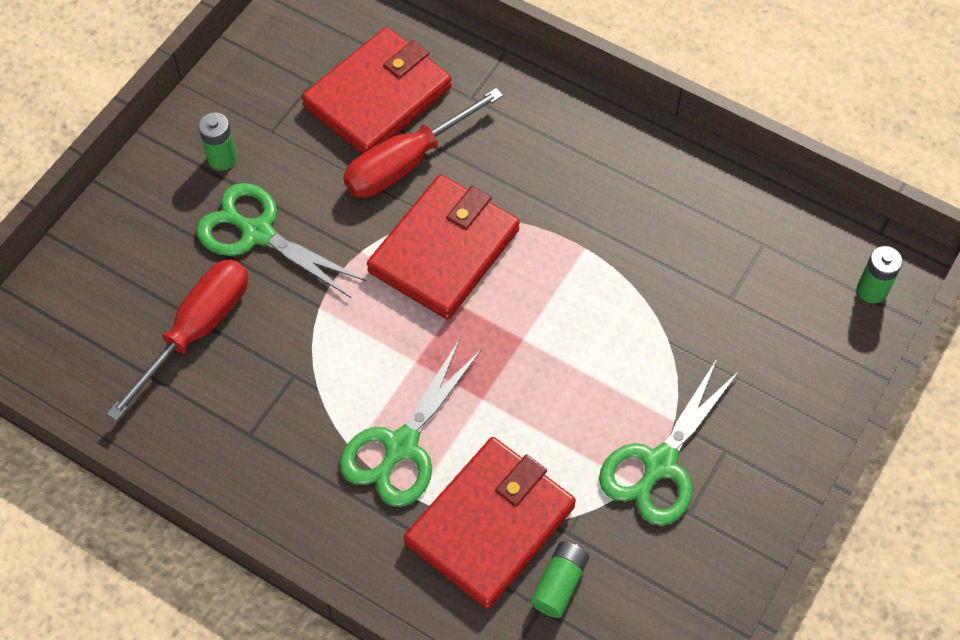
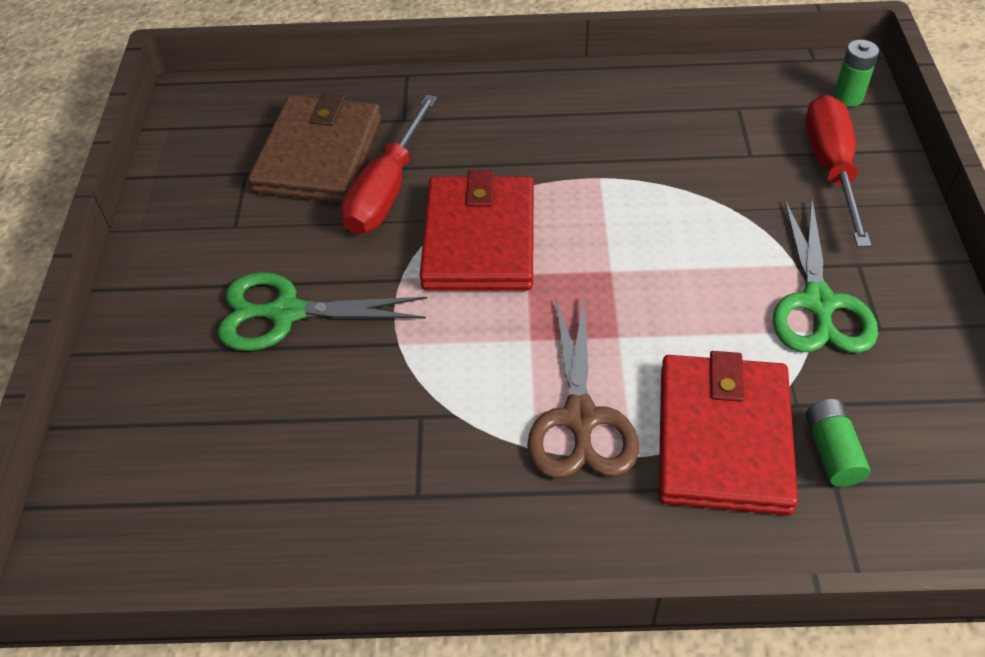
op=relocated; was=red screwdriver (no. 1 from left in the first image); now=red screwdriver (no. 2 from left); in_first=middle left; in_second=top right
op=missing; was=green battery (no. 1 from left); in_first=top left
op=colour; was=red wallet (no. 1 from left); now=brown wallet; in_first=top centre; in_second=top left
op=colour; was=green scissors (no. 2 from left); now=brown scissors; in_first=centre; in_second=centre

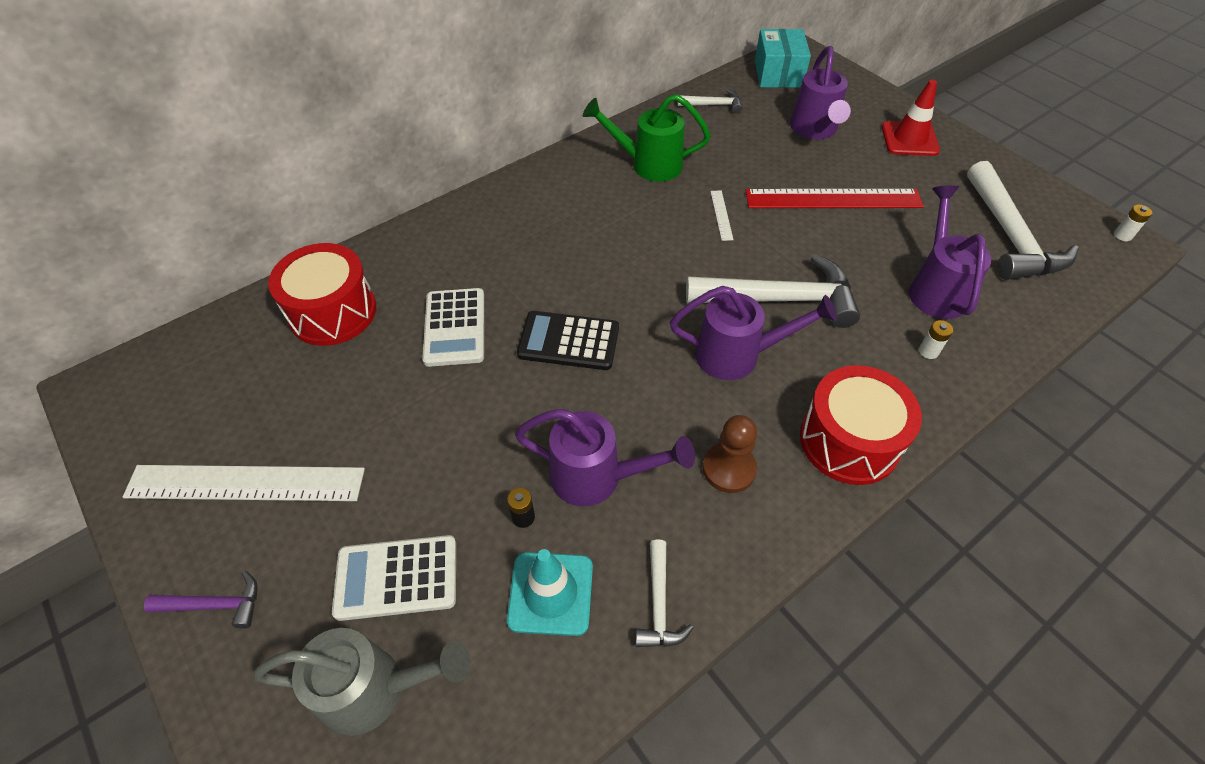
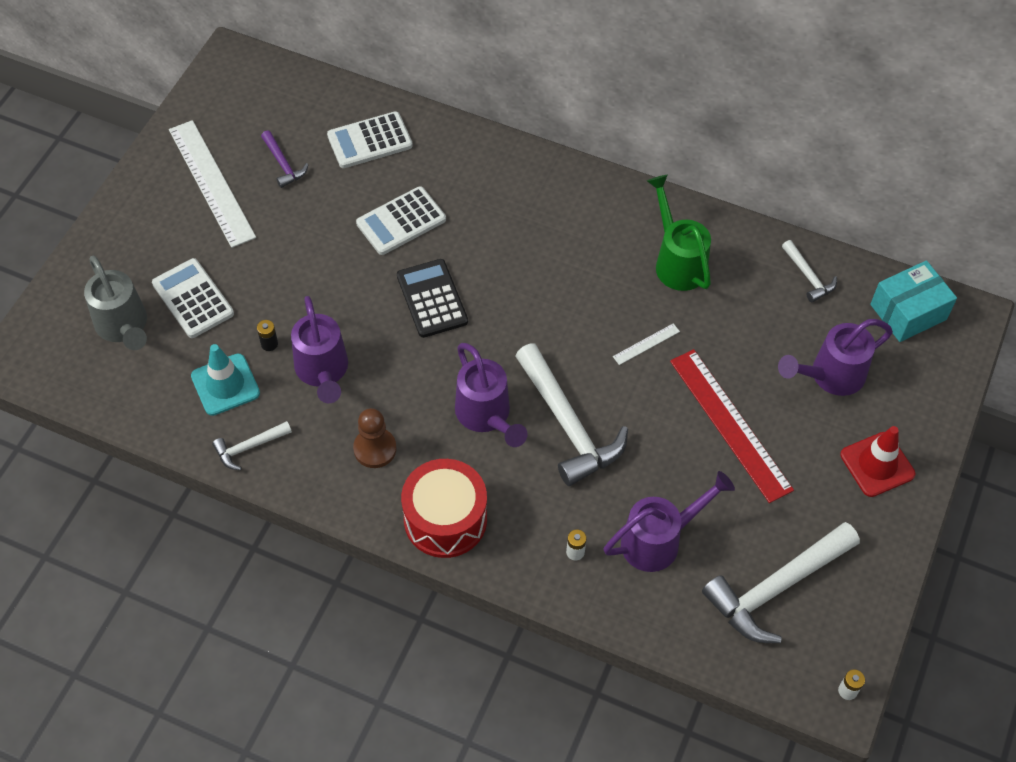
op=relocated; was=purple hammer; in_first=bottom left; in_second=top left
op=exchanged; was=red drum (no. 1 from left); now=white calculator (no. 2 from left); in_first=middle left; in_second=top centre

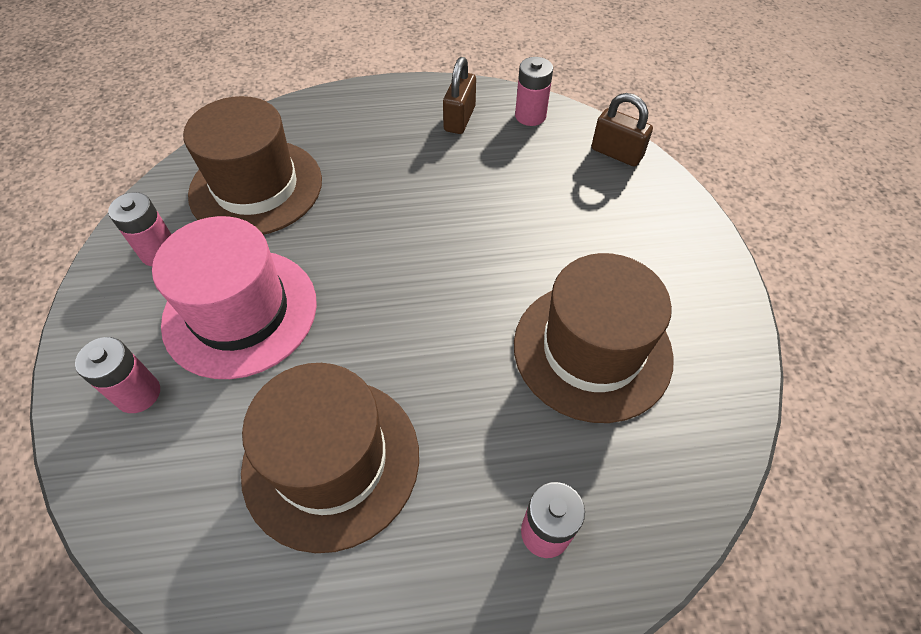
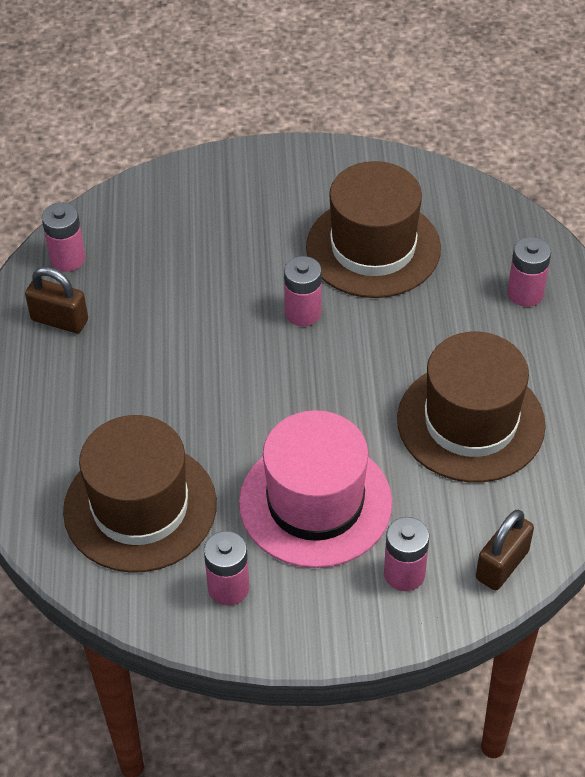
op=relocated; was=brown padlock (no. 2 from left); in_first=top right; in_second=bottom right
op=appeared; now=pink battery (no. 3 from left); in_second=centre

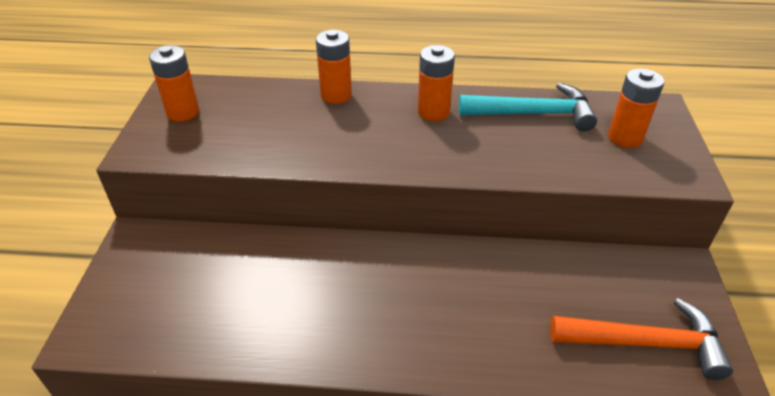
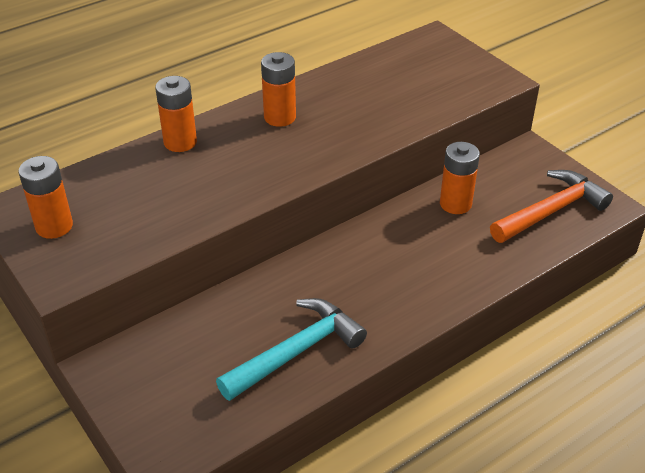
op=relocated; was=turquoise hammer; in_first=top right; in_second=bottom centre
op=relocated; was=orange battery (no. 4 from left); in_first=top right; in_second=middle right

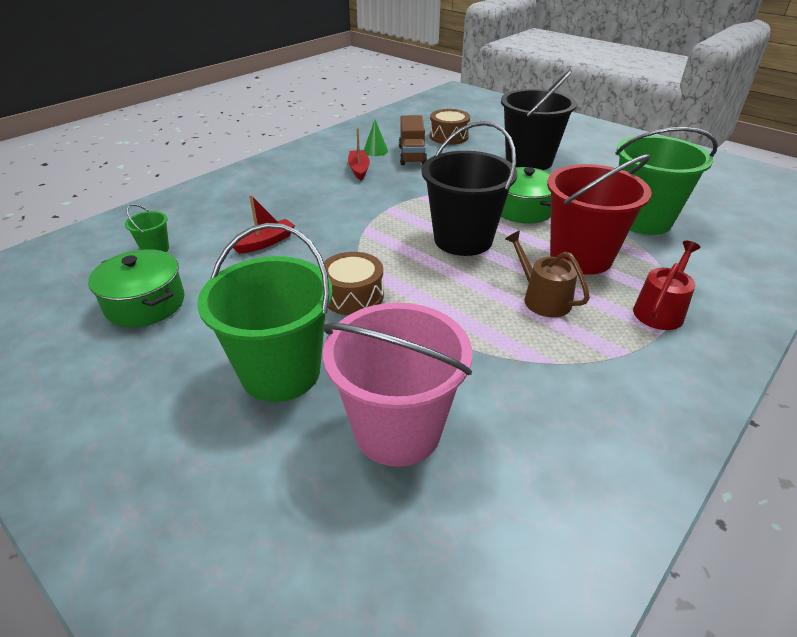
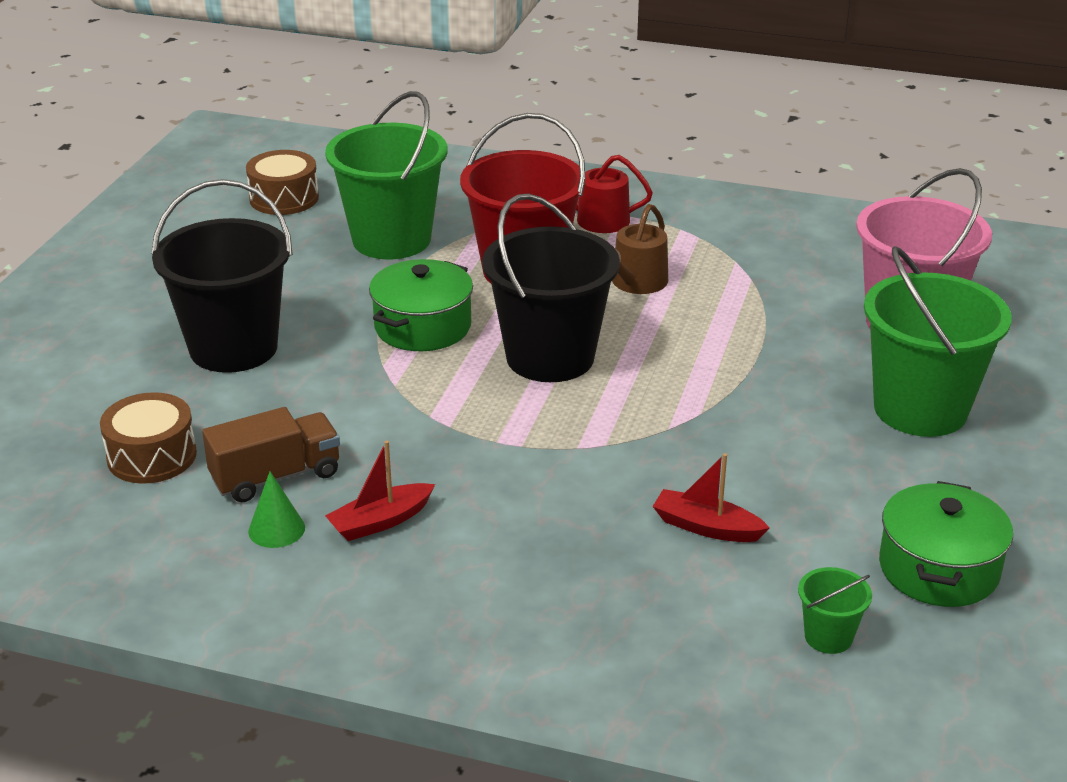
op=relocated; was=brown drum (no. 1 from left in the first image); now=brown drum (no. 2 from left); in_first=centre; in_second=top left

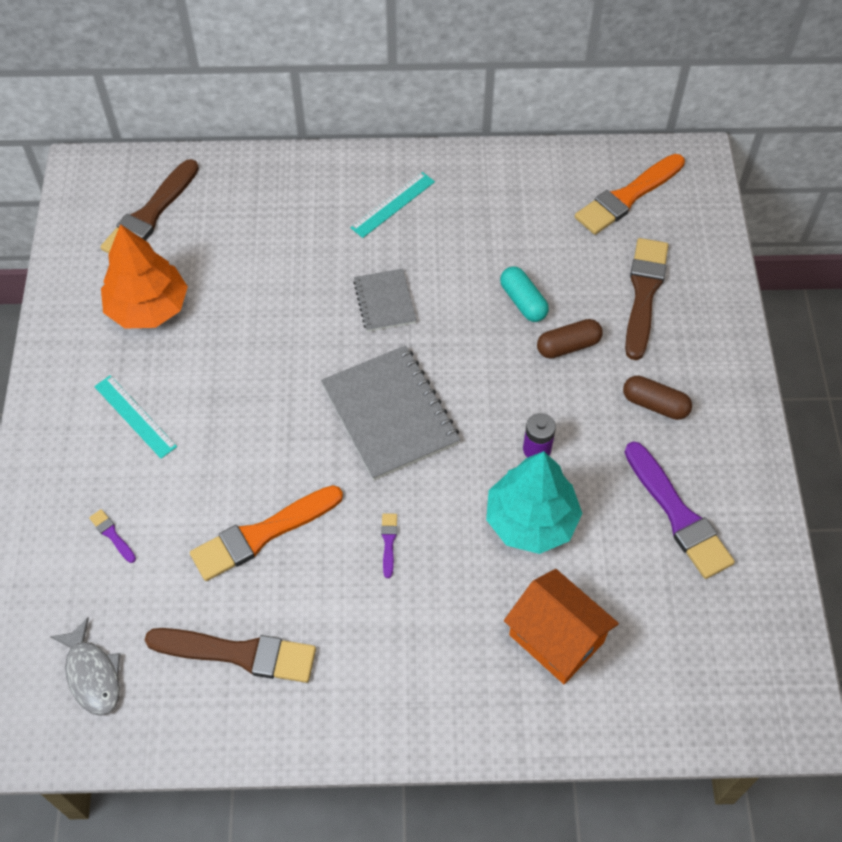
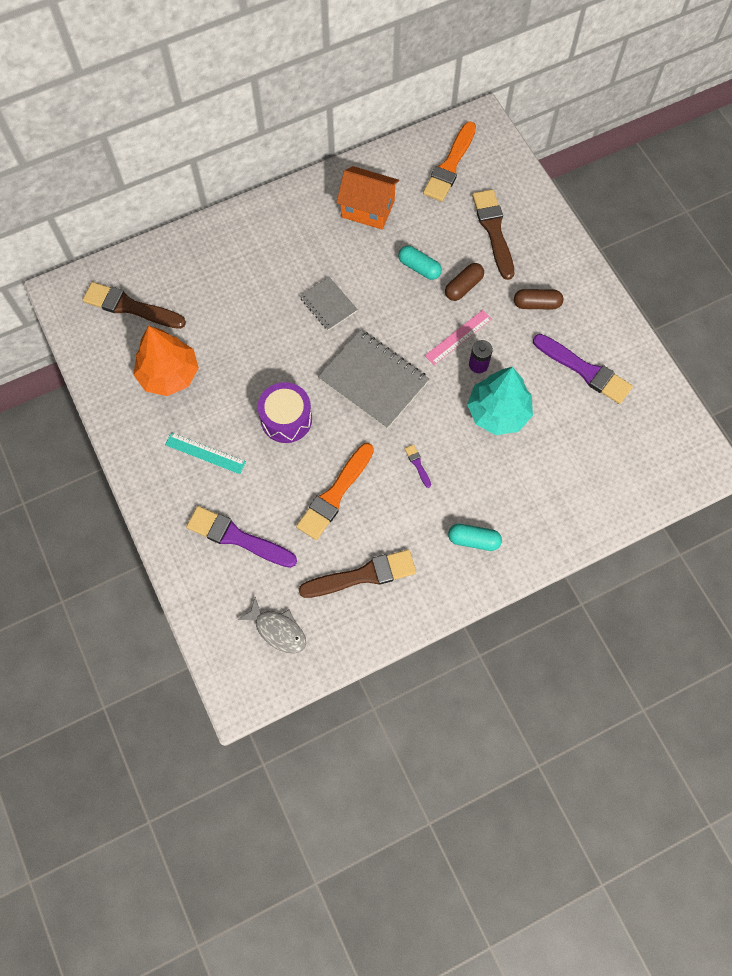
op=size; was=purple brush (no. 1 from left); in_first=middle left; in_second=middle left; ratio=2.36
op=spun; was=brown brush (no. 1 from left); in_first=top left; in_second=top left; clockwise=105
op=missing; was=turquoise ruler (no. 2 from left); in_first=top centre
op=relocated; was=orange house; in_first=bottom centre; in_second=top centre
op=appeared; now=purple drum; in_second=centre
op=appeared; now=pink ruler; in_second=centre
op=appeared; now=turquoise capsule (no. 2 from left); in_second=centre

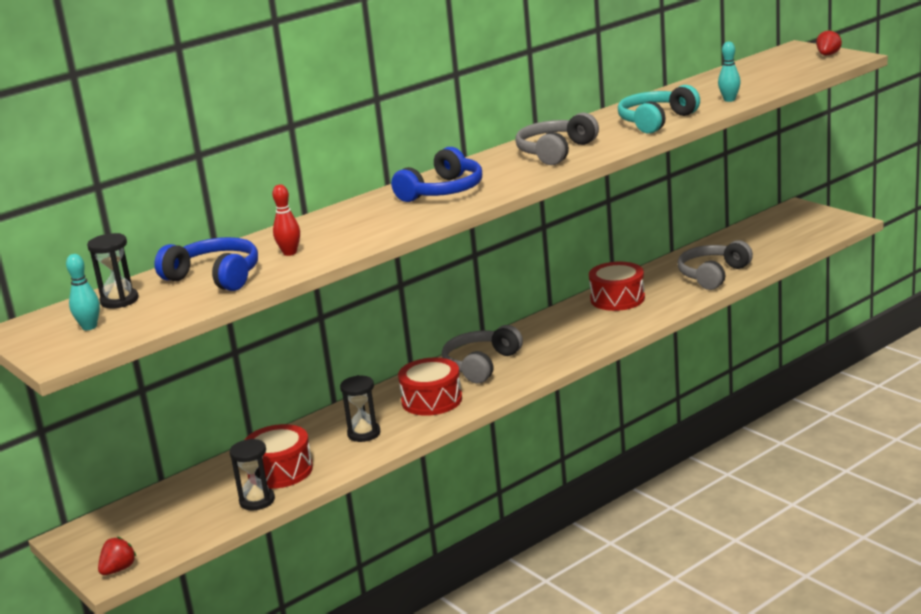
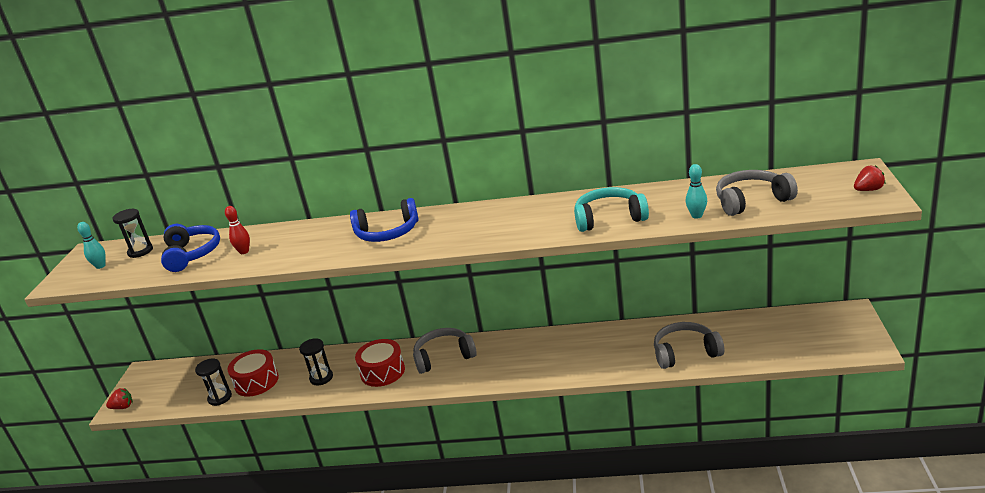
op=relocated; was=grey headphones (no. 2 from left in the first image); now=grey headphones (no. 3 from left); in_first=top centre; in_second=middle right
op=missing; was=red drum (no. 3 from left); in_first=middle right

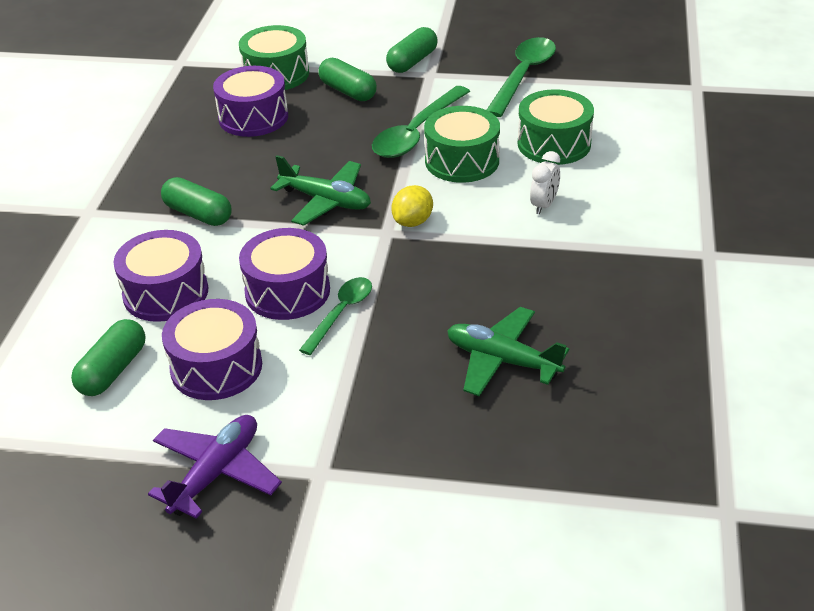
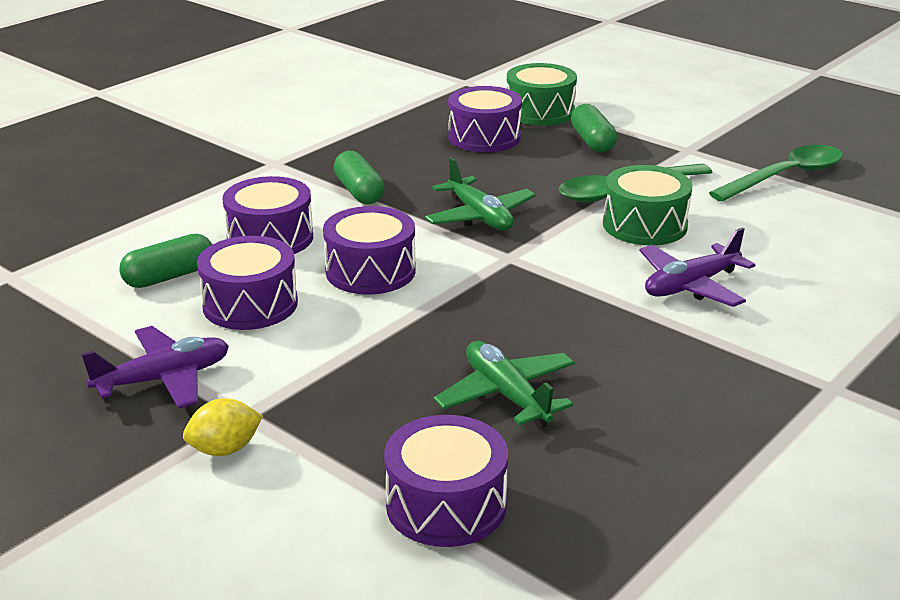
op=missing; was=green spoon (no. 1 from left); in_first=centre
op=missing; was=green capsule (no. 4 from left); in_first=top centre
op=relocated; was=yellow lemon; in_first=centre; in_second=bottom left
op=missing; was=green drum (no. 3 from left); in_first=top right
op=exchanged; was=white clock; now=purple plane (no. 2 from left); in_first=top right; in_second=middle right
op=appeared; now=purple drum (no. 4 from left); in_second=bottom centre

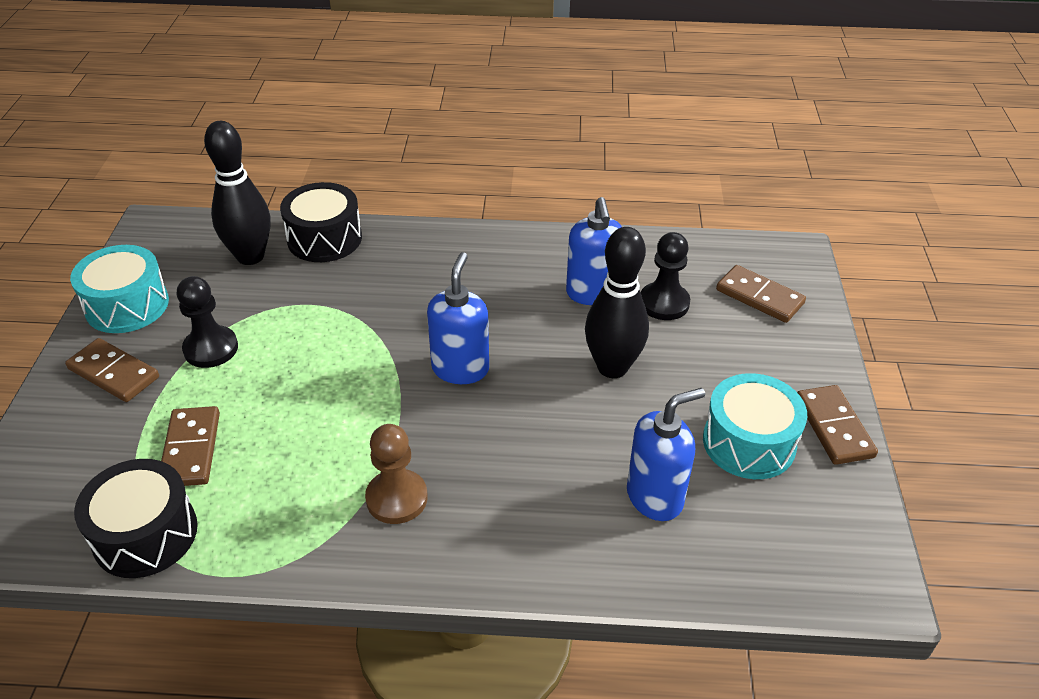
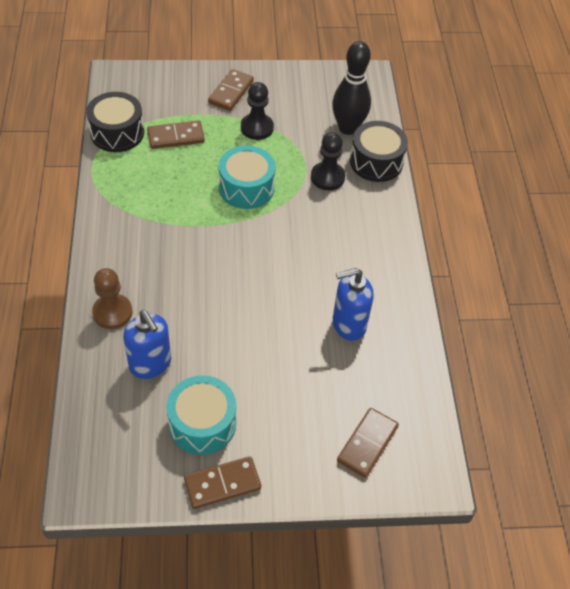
op=relocated; was=turquoise drum (no. 1 from left in the first image); now=turquoise drum (no. 2 from left); in_first=middle left; in_second=top centre
op=relocated; was=brown pawn; in_first=bottom centre; in_second=middle left
op=missing; was=blue soap dispenser (no. 1 from left); in_first=centre
op=missing; was=black bowling pin (no. 2 from left); in_first=centre
op=relocated; was=black pawn (no. 2 from left); in_first=centre; in_second=top centre

